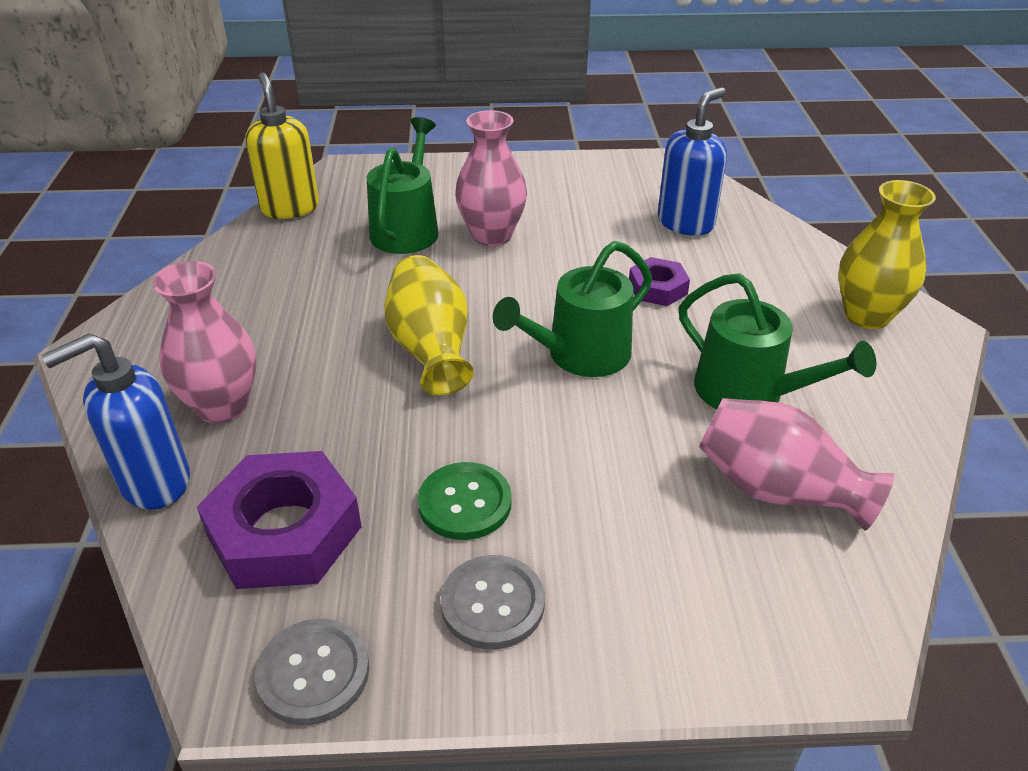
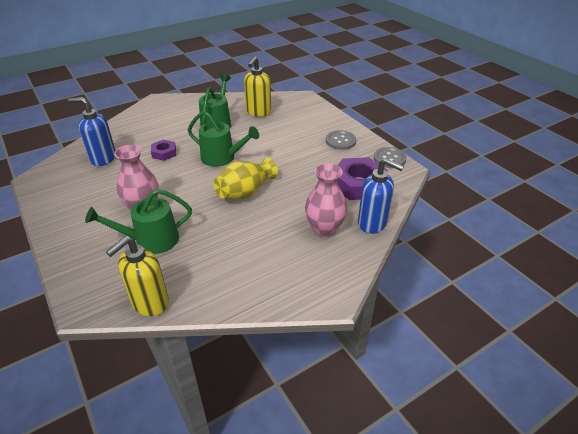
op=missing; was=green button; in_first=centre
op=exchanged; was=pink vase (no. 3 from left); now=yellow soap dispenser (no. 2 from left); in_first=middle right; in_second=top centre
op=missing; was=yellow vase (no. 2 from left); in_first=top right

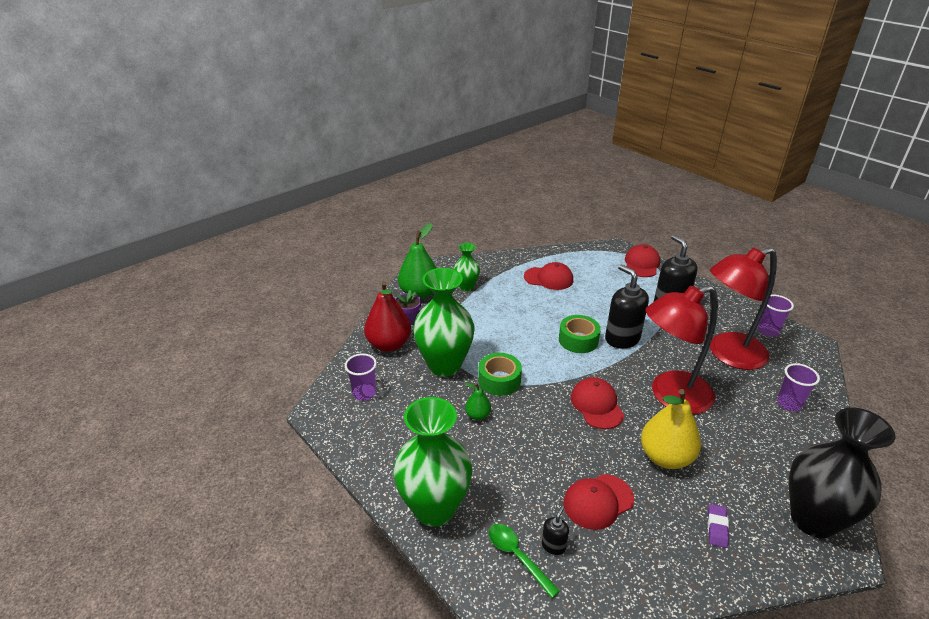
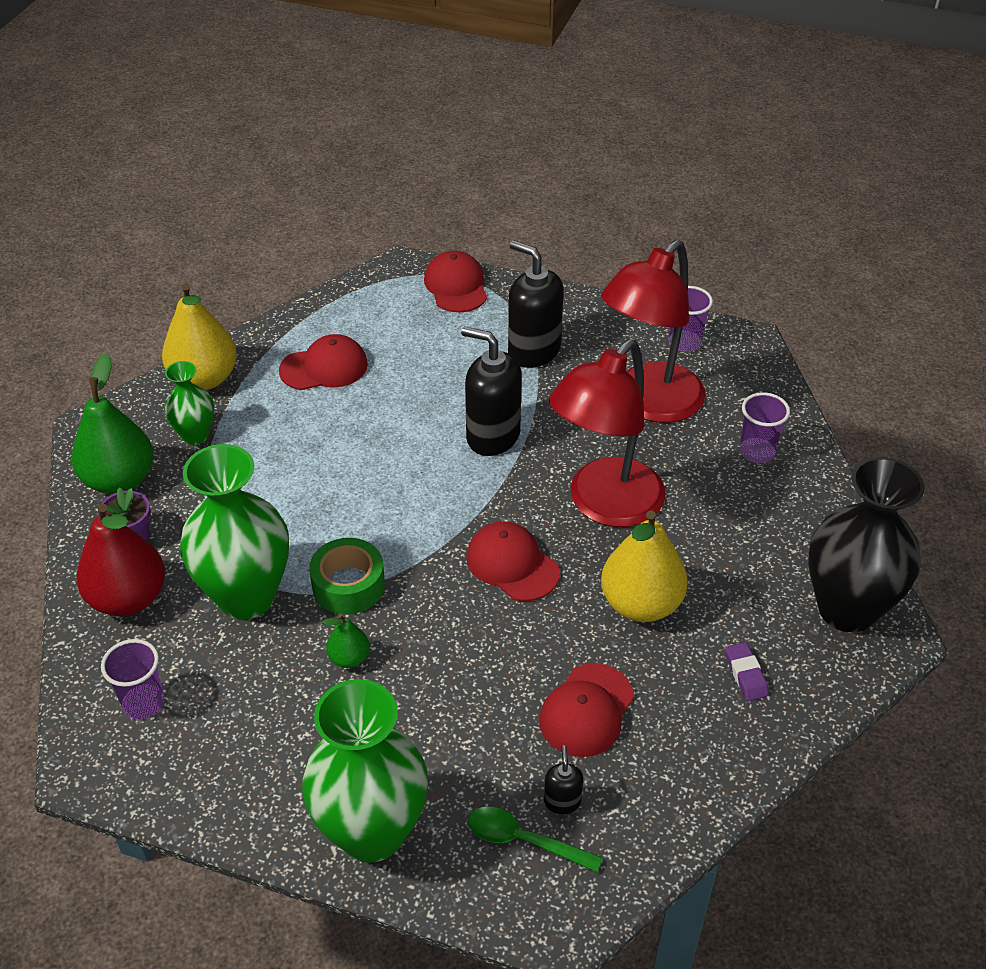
op=missing; was=green tape (no. 2 from left); in_first=centre
op=appeared; now=yellow pear (no. 1 from left); in_second=middle left

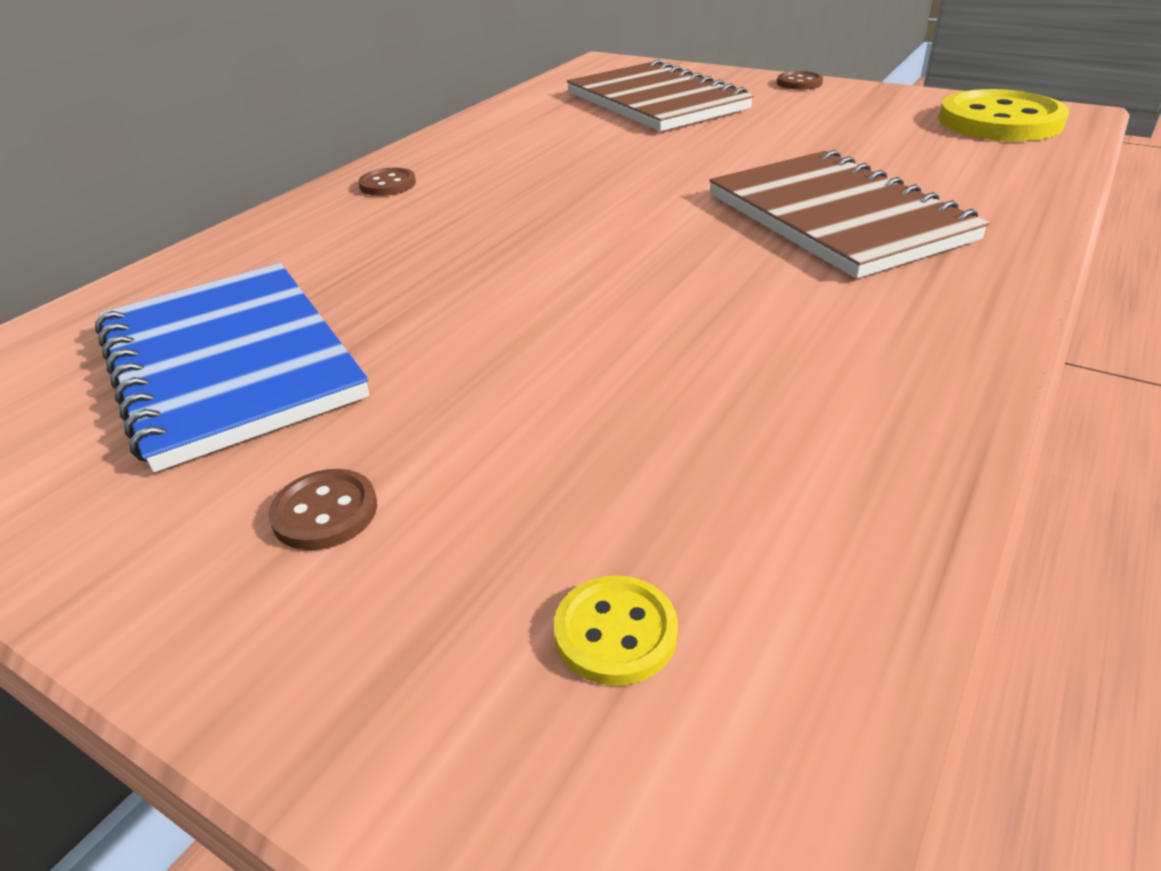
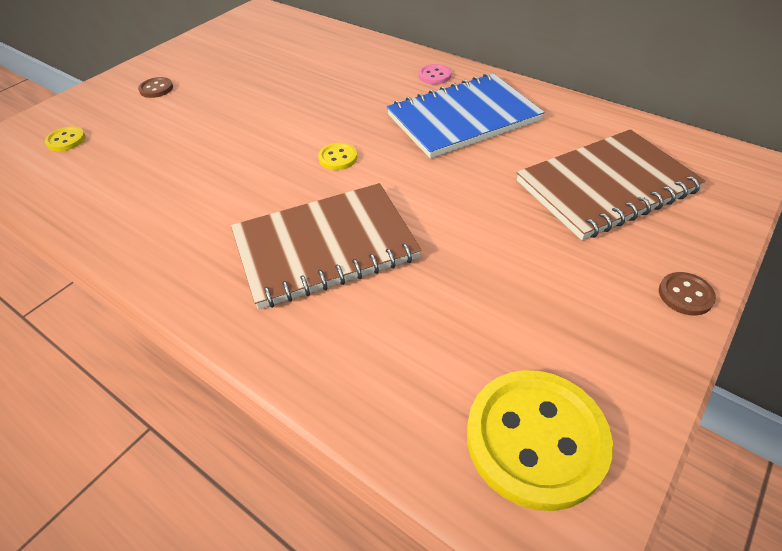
op=relocated; was=blue notebook; in_first=middle left; in_second=top centre
op=colour; was=brown button (no. 2 from left); now=pink button; in_first=top centre; in_second=top centre
op=appeared; now=yellow button (no. 2 from left); in_second=top centre

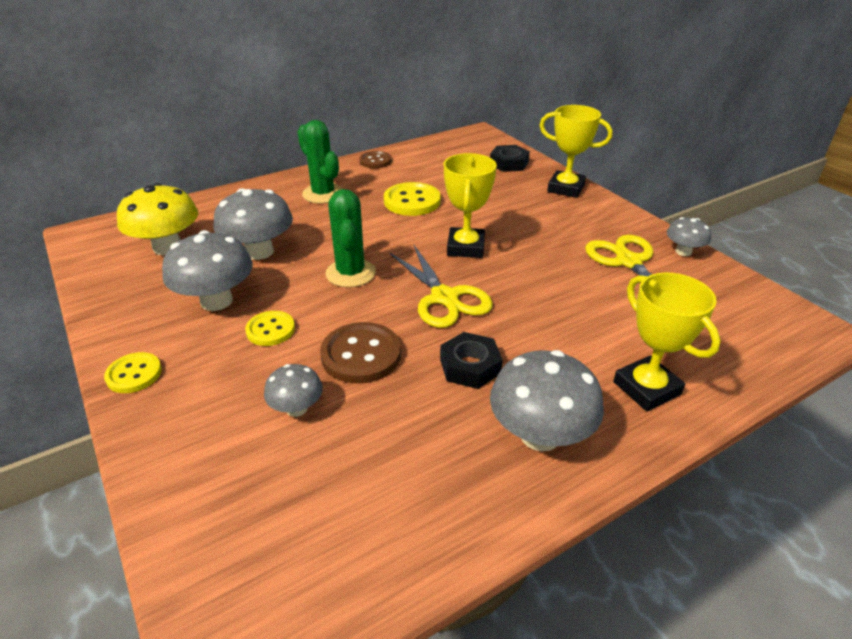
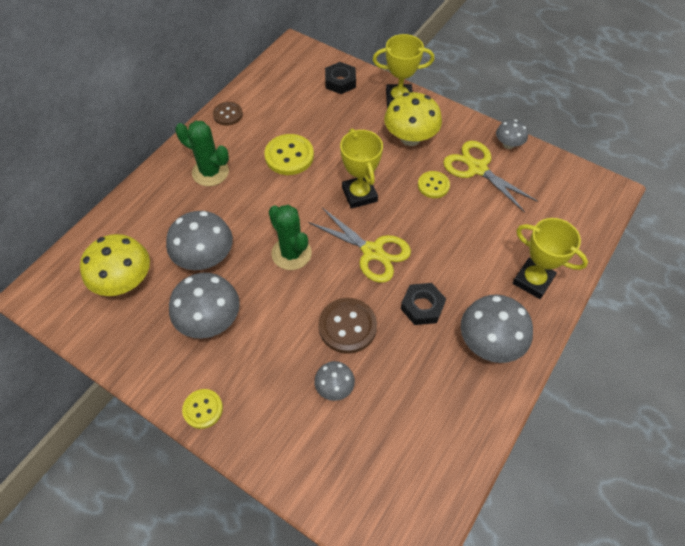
op=relocated; was=yellow button (no. 2 from left in the first image); now=yellow button (no. 3 from left); in_first=middle left; in_second=centre
op=appeared; now=yellow mushroom (no. 2 from left); in_second=top centre

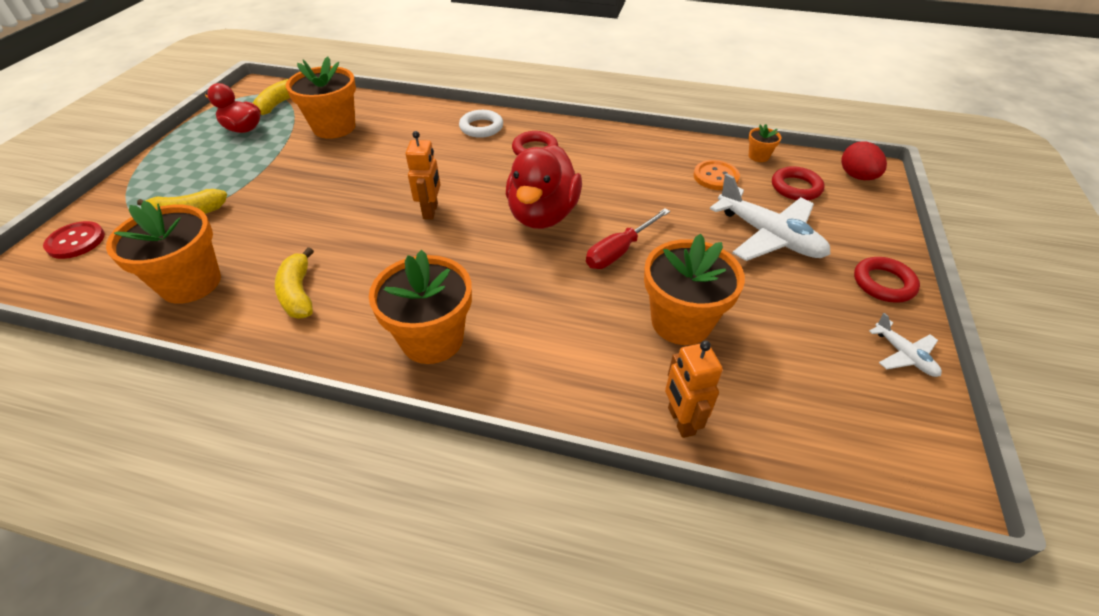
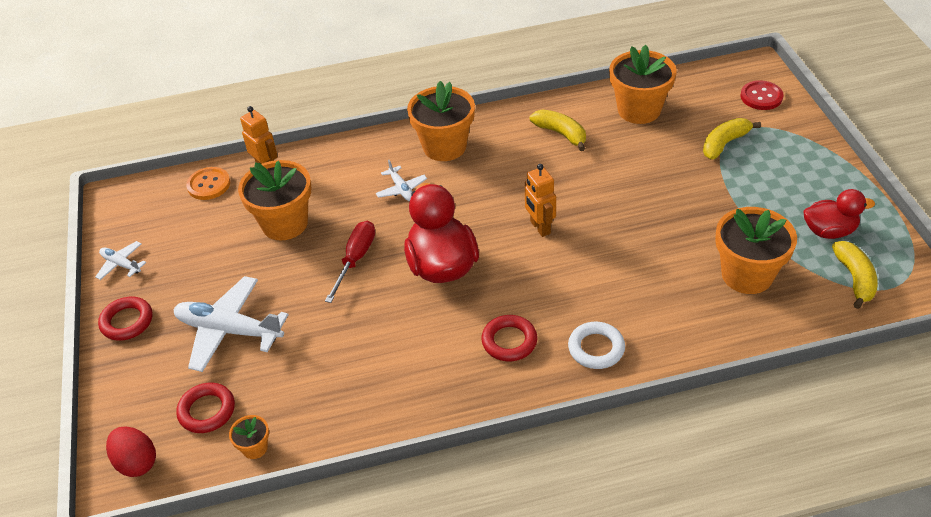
op=relocated; was=orange button; in_first=top centre; in_second=middle left
op=appeared; now=white plane (no. 3 from left); in_second=centre

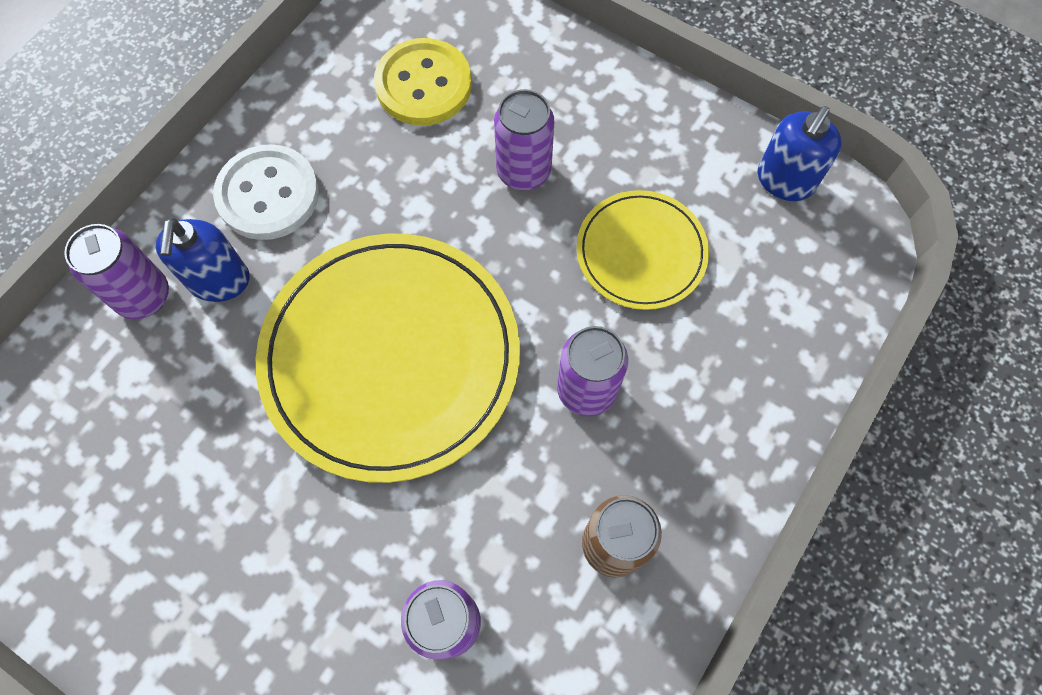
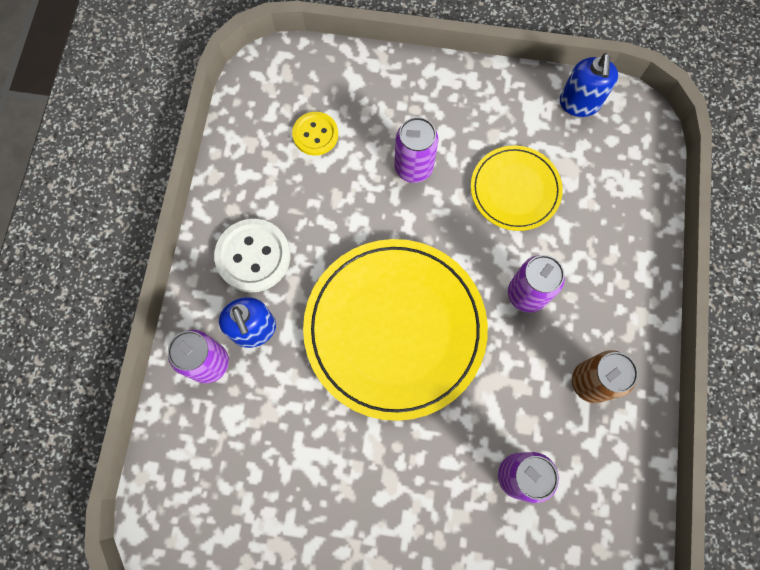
op=size; was=yellow button; in_first=top centre; in_second=top centre; ratio=0.65

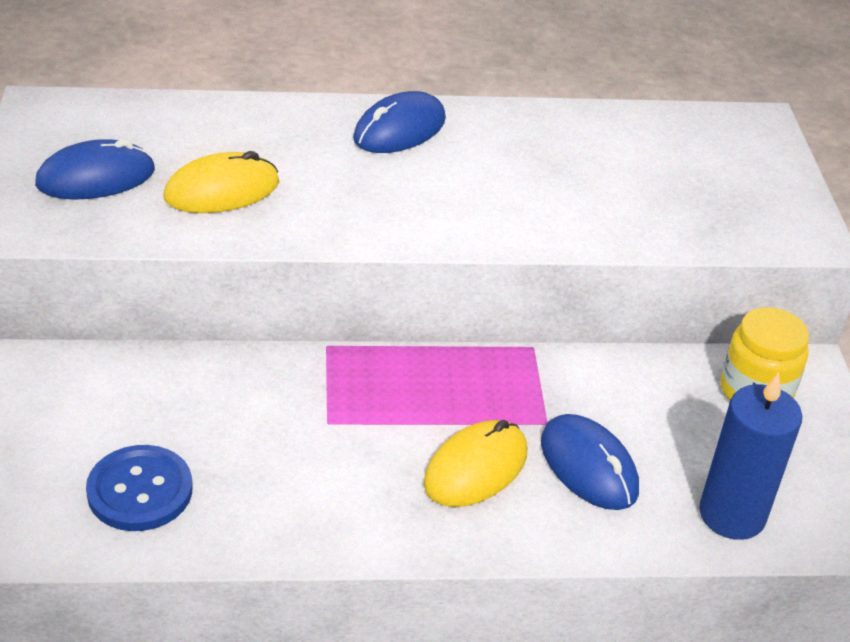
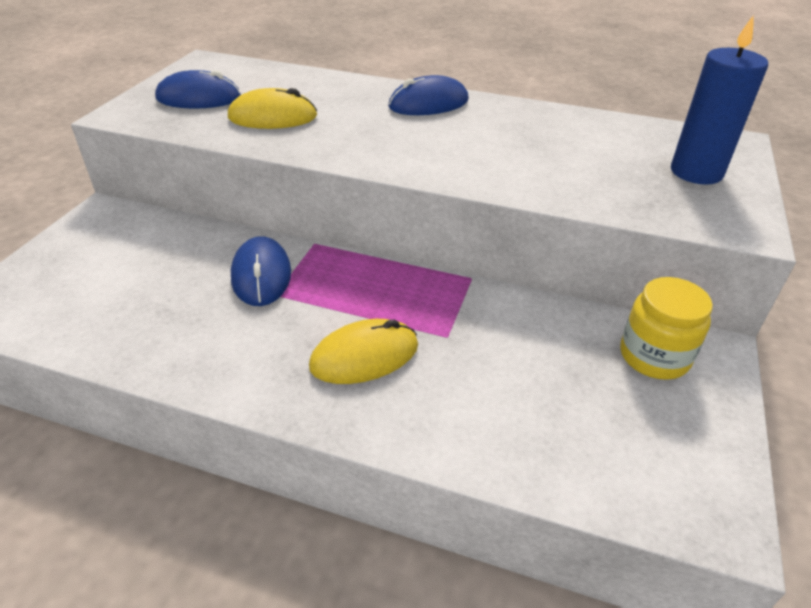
op=missing; was=blue button; in_first=bottom left
op=relocated; was=blue mouse (no. 3 from left in the first image); now=blue mouse (no. 2 from left); in_first=bottom right; in_second=middle left
op=relocated; was=blue candle; in_first=bottom right; in_second=top right

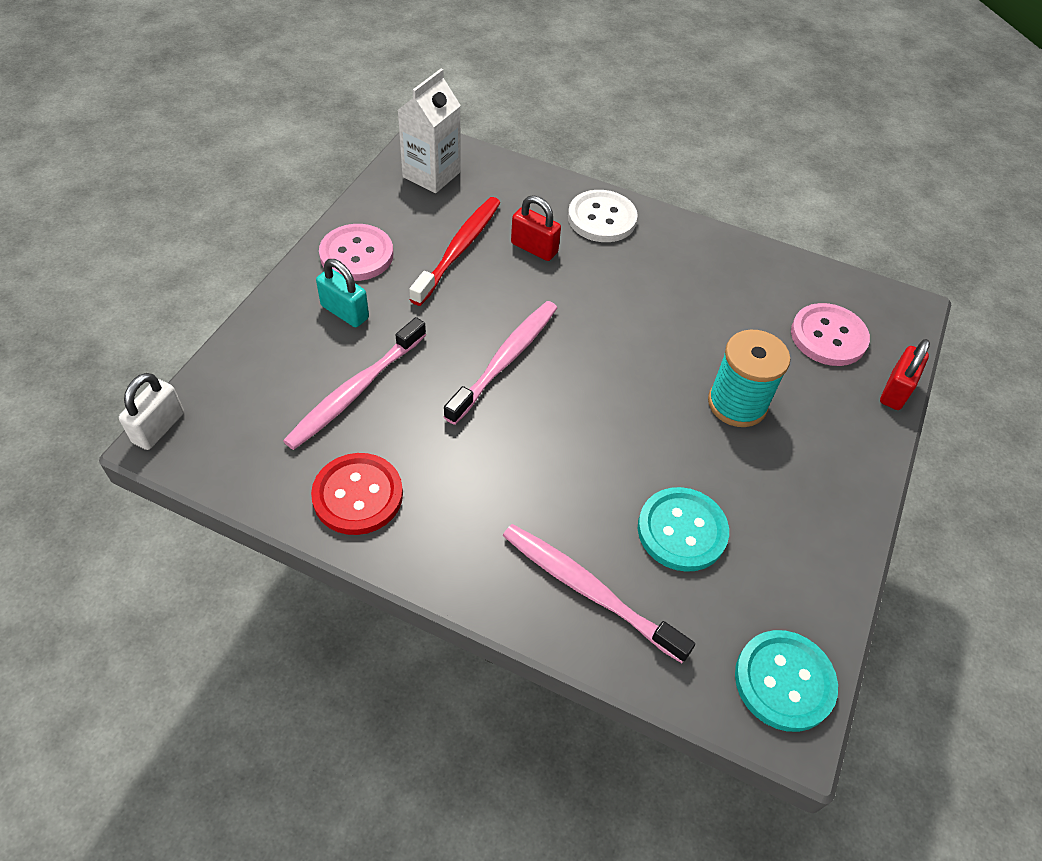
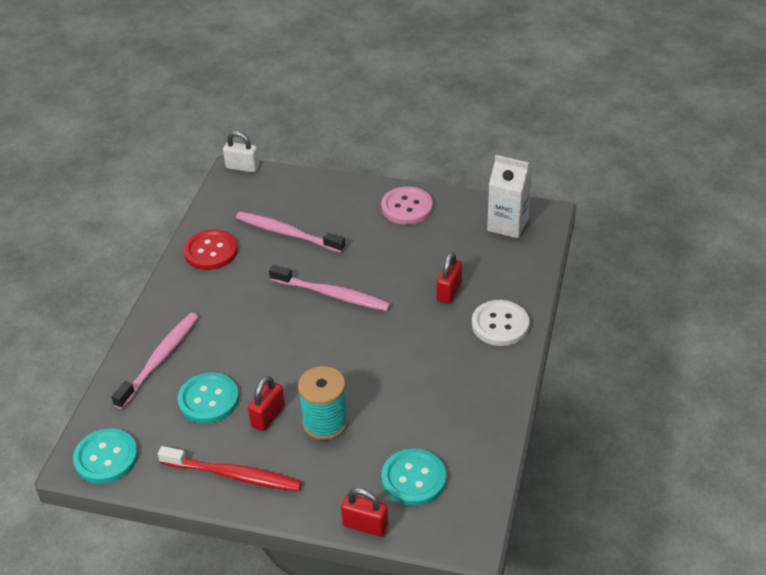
op=missing; was=turquoise padlock; in_first=middle left
op=relocated; was=red toothbrush; in_first=top centre; in_second=bottom left
op=colour; was=pink button (no. 2 from left); now=turquoise button (no. 3 from left); in_first=middle right; in_second=bottom centre
op=appeared; now=red padlock (no. 1 from left); in_second=bottom centre

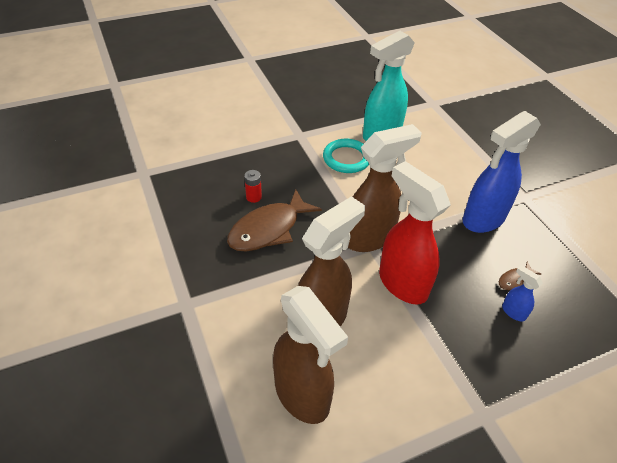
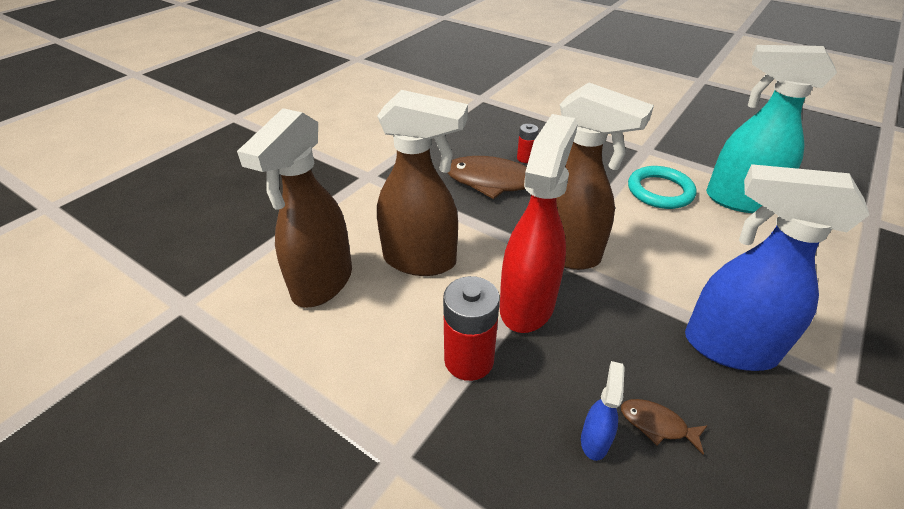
op=appeared; now=red battery (no. 1 from left); in_second=centre

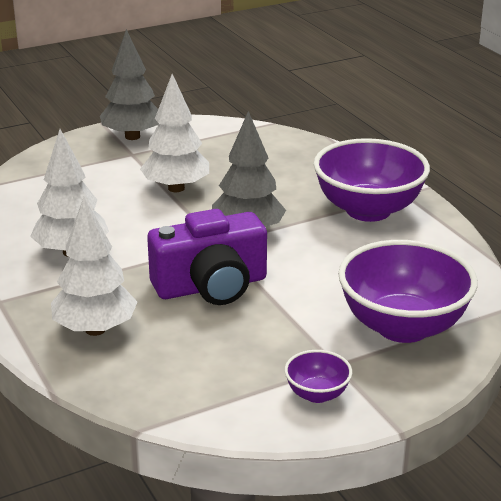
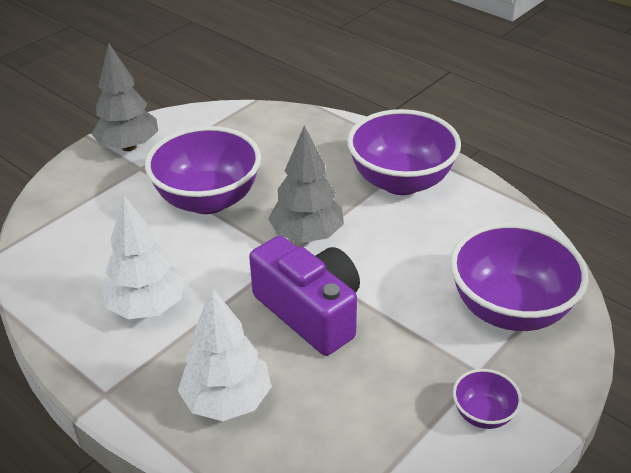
op=exchanged; was=white tree (no. 3 from left); now=purple bowl (no. 1 from left); in_first=top centre; in_second=middle left
op=spun; was=purple camera; in_first=centre; in_second=centre; clockwise=-90

